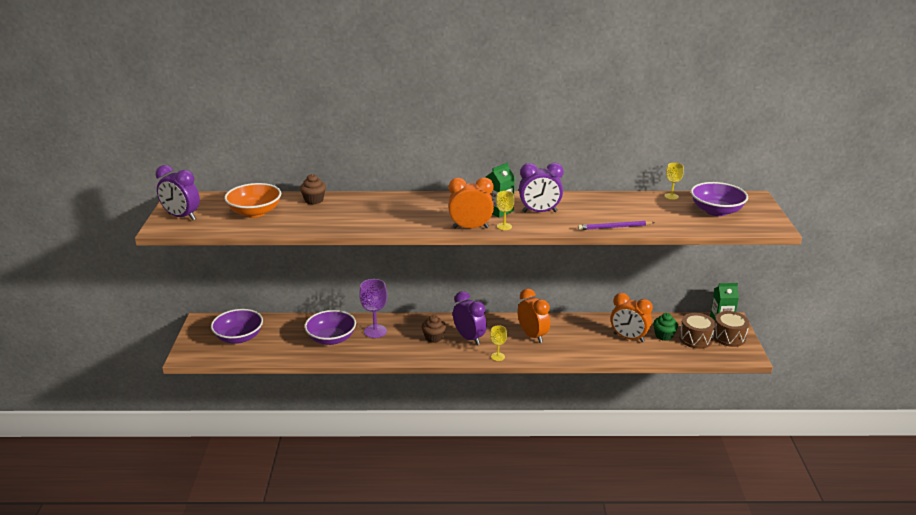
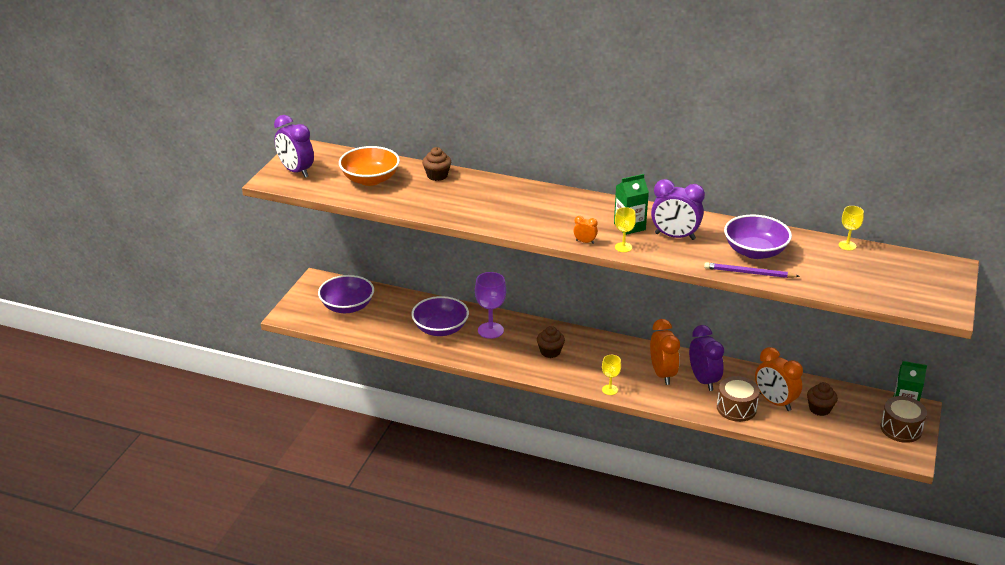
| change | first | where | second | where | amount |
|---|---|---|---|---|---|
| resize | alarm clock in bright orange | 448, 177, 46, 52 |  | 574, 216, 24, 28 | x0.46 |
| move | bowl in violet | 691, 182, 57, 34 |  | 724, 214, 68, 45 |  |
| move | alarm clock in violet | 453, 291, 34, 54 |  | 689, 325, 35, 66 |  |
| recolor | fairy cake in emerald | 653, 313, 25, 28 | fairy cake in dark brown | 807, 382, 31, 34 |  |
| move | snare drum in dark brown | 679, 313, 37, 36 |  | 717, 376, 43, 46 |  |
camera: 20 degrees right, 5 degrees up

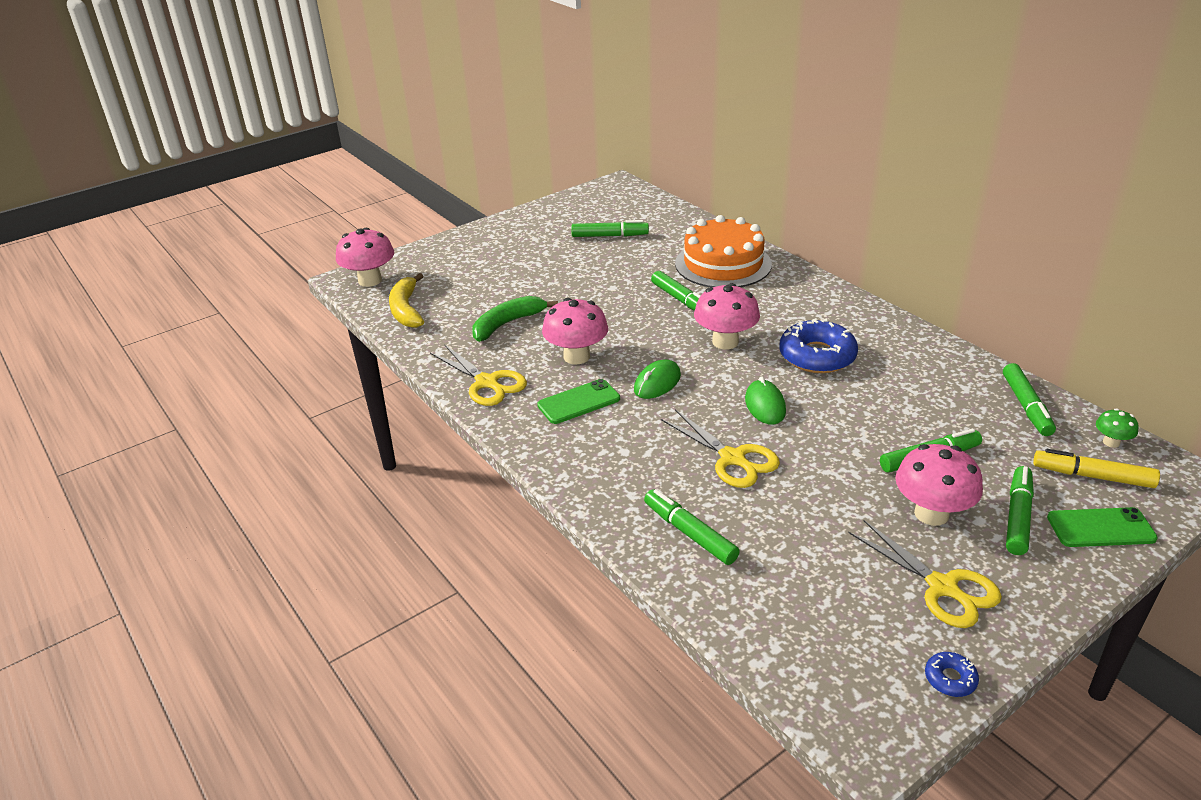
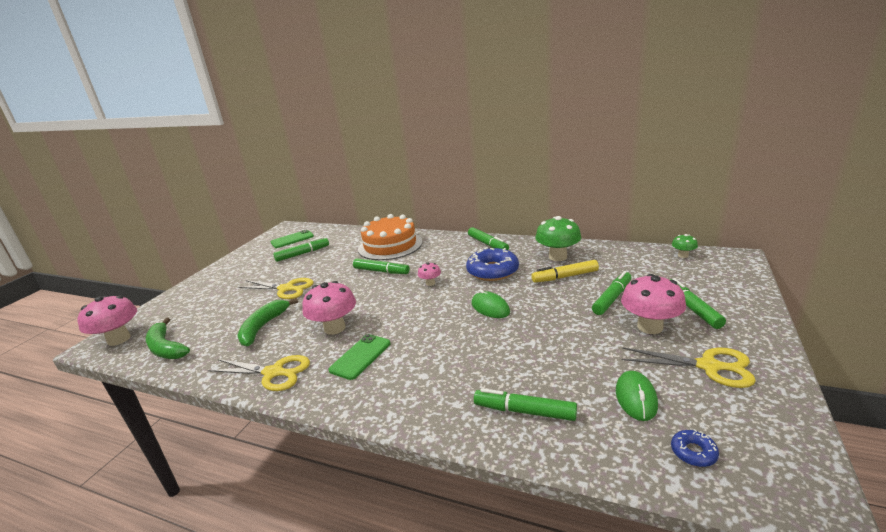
| change | first | where | second | where | amount |
|---|---|---|---|---|---|
| recolor | banana fruit in bright yellow | 389, 273, 35, 55 | banana fruit in emerald | 145, 317, 45, 42 |  |
| resize | toadstool in rose-pink | 694, 283, 66, 66 |  | 418, 262, 23, 24 | x0.51 |
| move | PC mouse in emerald | 634, 359, 47, 40 |  | 616, 371, 42, 50 |  |
| move | marker in emerald | 1003, 363, 53, 73 |  | 468, 227, 41, 23 |  |
| move | shears in bright yellow | 661, 409, 119, 79 |  | 238, 278, 76, 21 |  |
| move | marker in bright yellow | 1033, 449, 127, 39 |  | 531, 260, 68, 23 |  |
| move | mobile phone in emerald | 1047, 507, 111, 40 |  | 271, 230, 43, 18 |  |
| move | doughnut in royal blue | 925, 652, 54, 45 |  | 671, 429, 48, 38 |  |
| insert |  |  | toadstool in emerald | 535, 216, 46, 45 |  |
camera: 30 degrees left, 10 degrees down

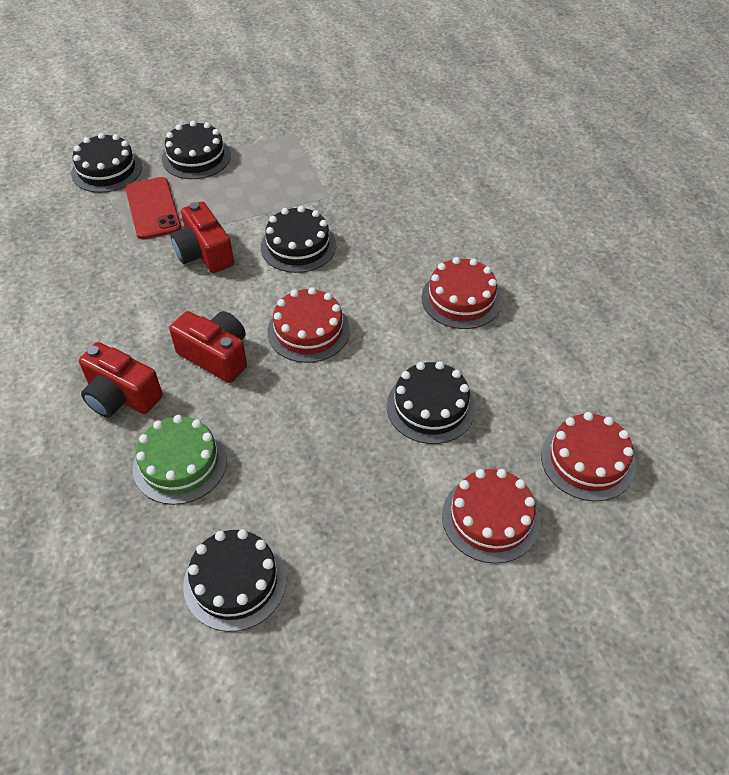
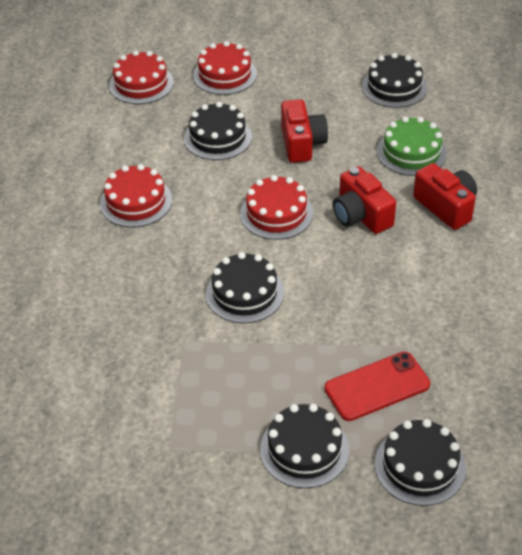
| change | first | where | second | where | amount |
|---|---|---|---|---|---|
| rotate | mobile phone in red | 125, 177, 56, 63 |  | 324, 352, 106, 69 | 60 degrees clockwise |
| move | photo camera in red | 171, 202, 63, 71 |  | 281, 99, 47, 64 |  |
camera: 155 degrees left, 5 degrees down

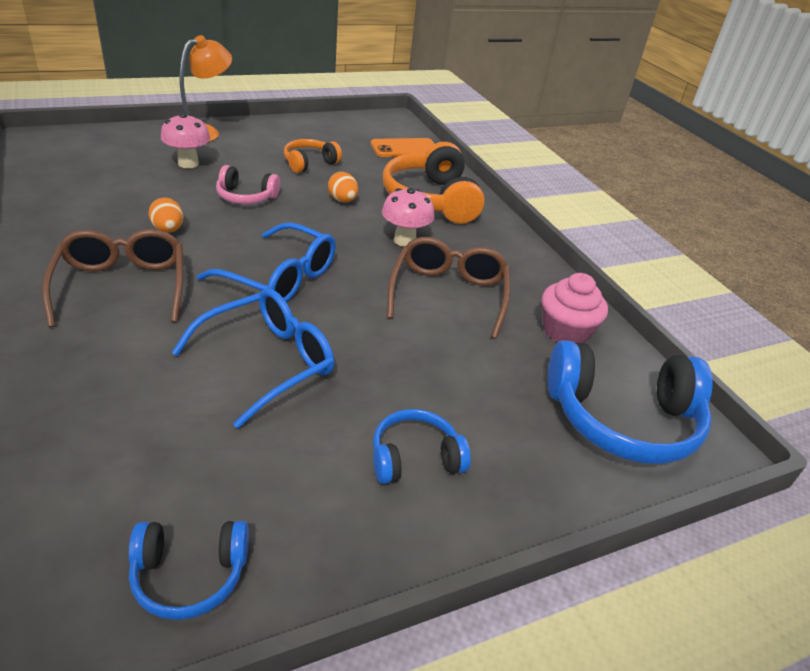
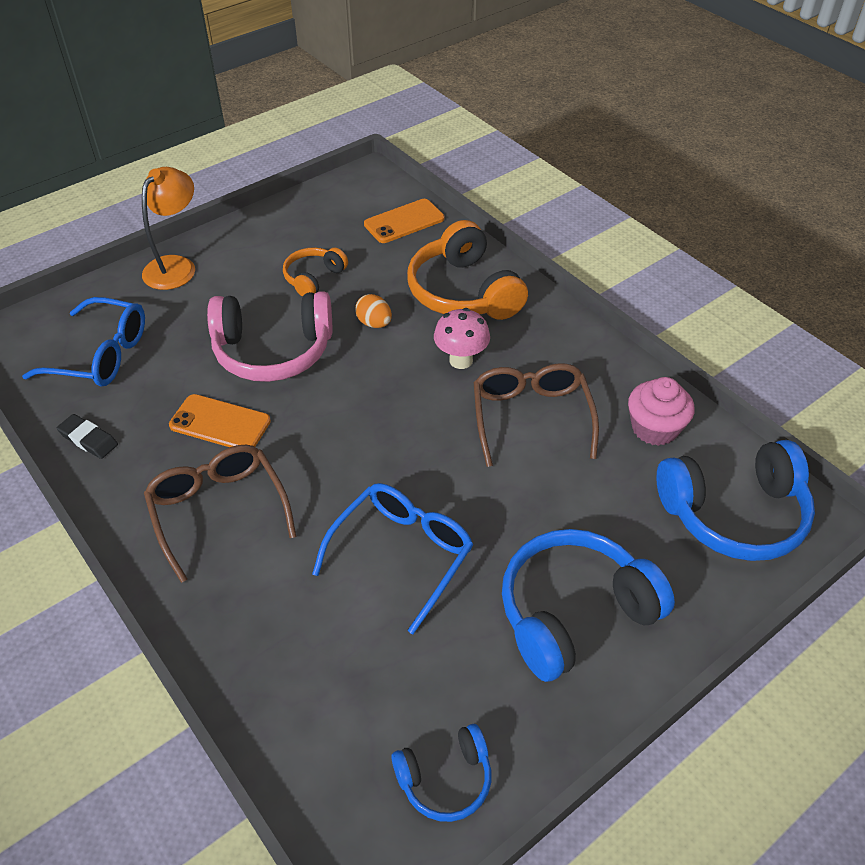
| change | first | where | second | where | amount |
|---|---|---|---|---|---|
| delete | toadstool in rose-pink | 161, 113, 49, 55 |  |  |  |
| resize | headset in rose-pink | 216, 165, 64, 39 |  | 207, 291, 125, 91 | x1.85 |
| replace | egg in bright orange | 148, 198, 35, 34 | mobile phone in bright orange | 169, 394, 102, 53 |  |
| move | eyeglasses in royal blue | 197, 222, 139, 80 |  | 22, 297, 123, 89 |  |
| resize | headset in royal blue | 373, 409, 98, 75 |  | 502, 529, 173, 153 | x1.85 |
| insert |  |  | pencil eraser in ebony | 57, 414, 61, 45 |  |
camera: 10 degrees left, 10 degrees up

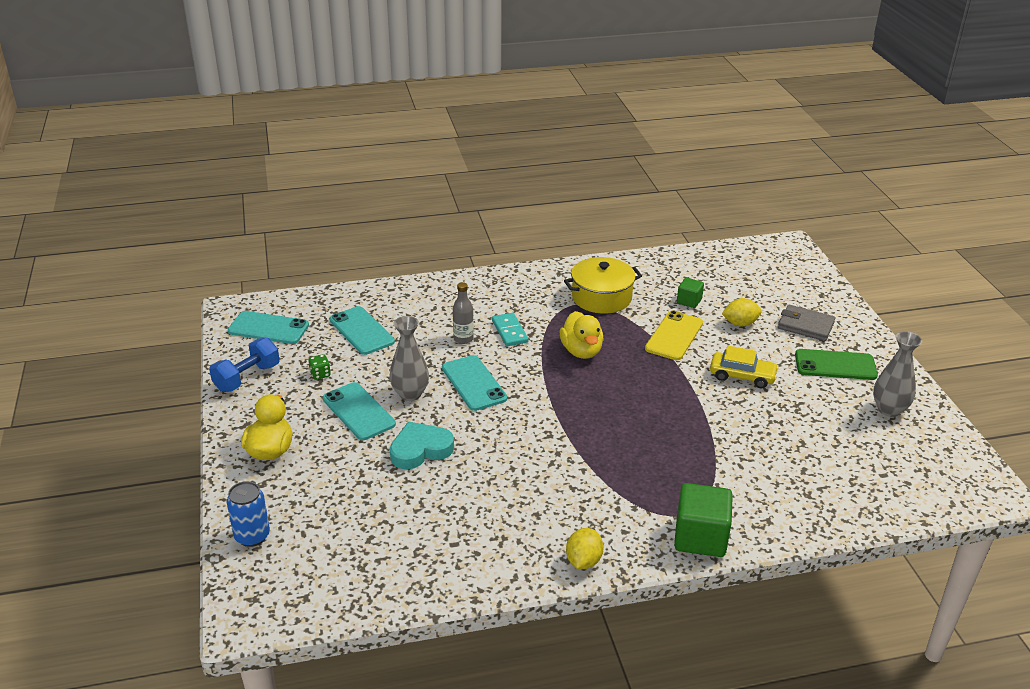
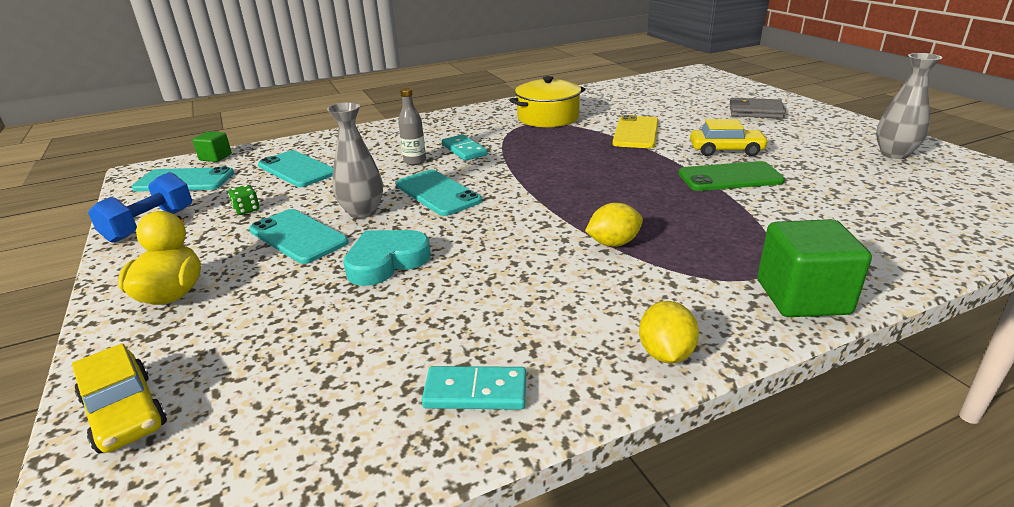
| change | first | where | second | where | amount |
|---|---|---|---|---|---|
| move | solid cube in emerald | 677, 278, 27, 30 |  | 193, 131, 39, 31 |  |
| move | toy lemon in bright yellow | 722, 298, 40, 28 |  | 585, 203, 58, 44 |  |
| delete | rubber duck in bright yellow | 560, 311, 44, 48 |  |  |  |
| move | mobile phone in emerald | 795, 349, 83, 31 |  | 678, 161, 107, 30 |  |
| replace | tin in royal blue | 227, 481, 43, 66 | toy car in bright yellow | 72, 343, 95, 111 |  |
| insert |  |  | domino tile in aqua | 422, 366, 104, 44 |  |
camera: 10 degrees left, 5 degrees down

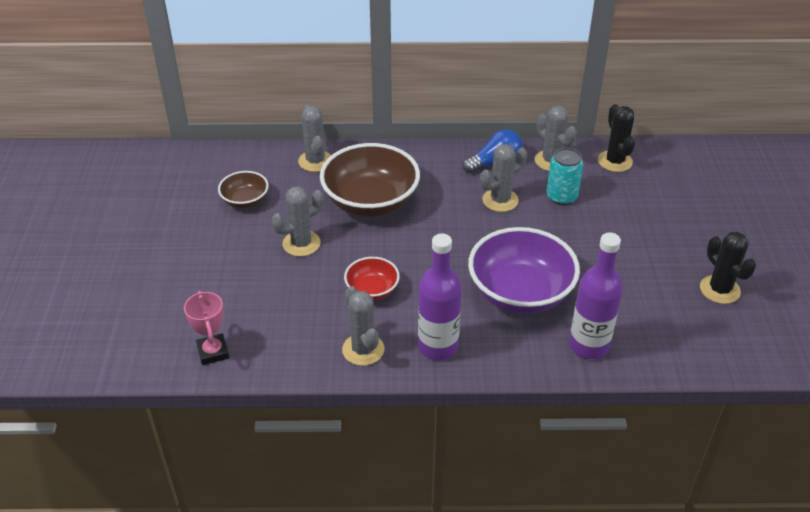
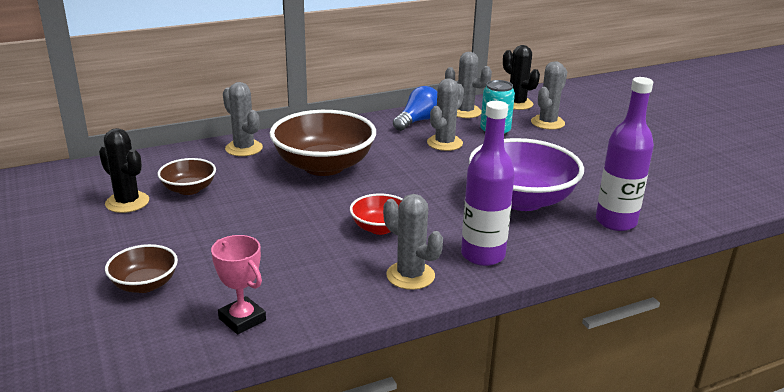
| change | first | where | second | where | amount |
|---|---|---|---|---|---|
| move | prickly plant in grey | 272, 186, 52, 71 |  | 531, 61, 36, 69 |  |
| move | prickly plant in ebony | 700, 232, 56, 72 |  | 99, 128, 50, 85 |  |
| insert |  |  | bowl in dark brown | 105, 244, 73, 49 |  |
camera: 25 degrees left, 15 degrees down

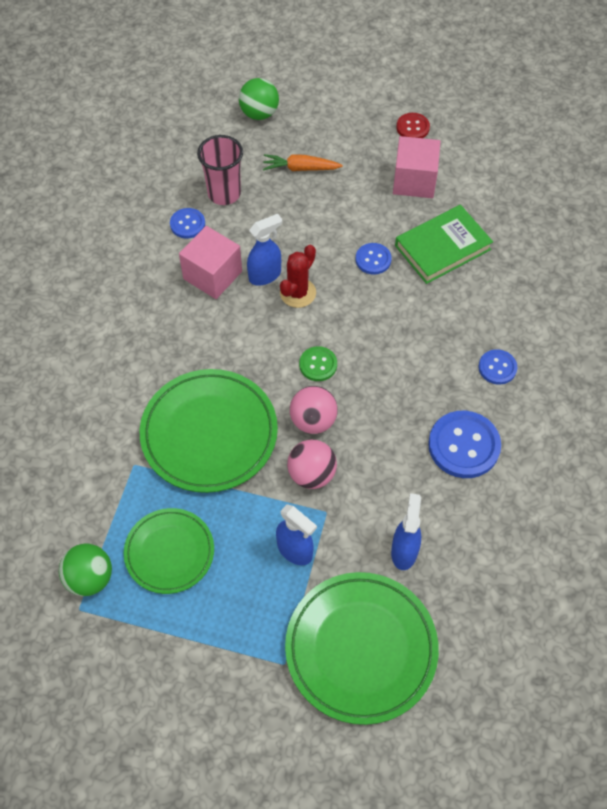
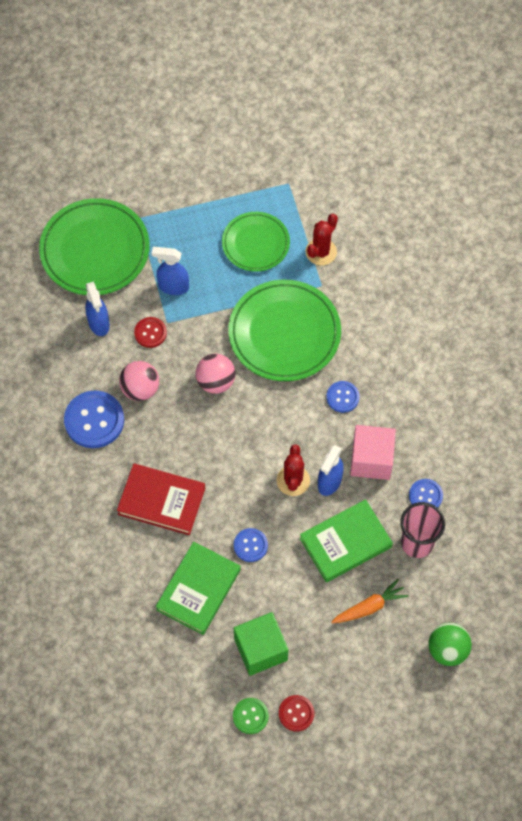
| change | first | where | second | where | amount |
|---|---|---|---|---|---|
| recolor | solid cube in rose-pink | 393, 136, 48, 62 | solid cube in emerald | 234, 612, 55, 64 |  |
| move | button in emerald | 299, 346, 38, 35 |  | 233, 698, 36, 36 |  |
| move | button in royal blue | 479, 349, 38, 36 |  | 326, 381, 34, 32 |  |
| move | sphere in rose-pink | 287, 439, 50, 50 |  | 119, 361, 40, 40 |  |
| delete | sphere in emerald | 59, 544, 53, 52 |  |  |  |
| insert |  |  | prickly plant in red | 305, 214, 33, 52 |  |
| insert |  |  | button in red | 134, 317, 33, 31 |  |
| insert |  |  | book in red | 117, 463, 88, 72 |  |
| insert |  |  | book in emerald | 300, 499, 93, 84 |  |
camera: 150 degrees right, 5 degrees up

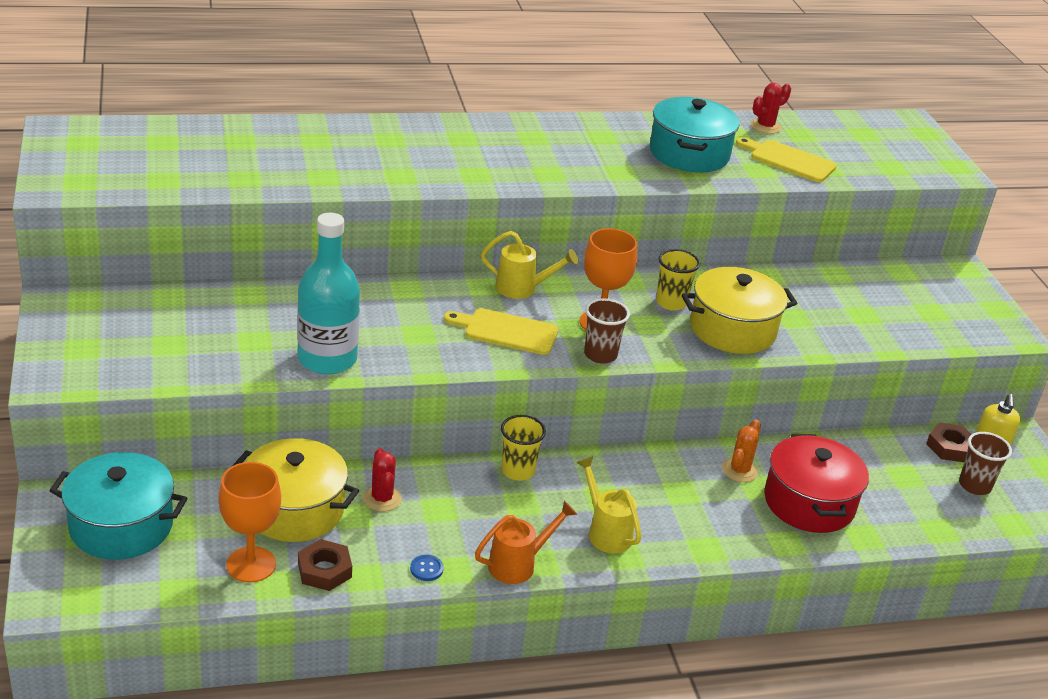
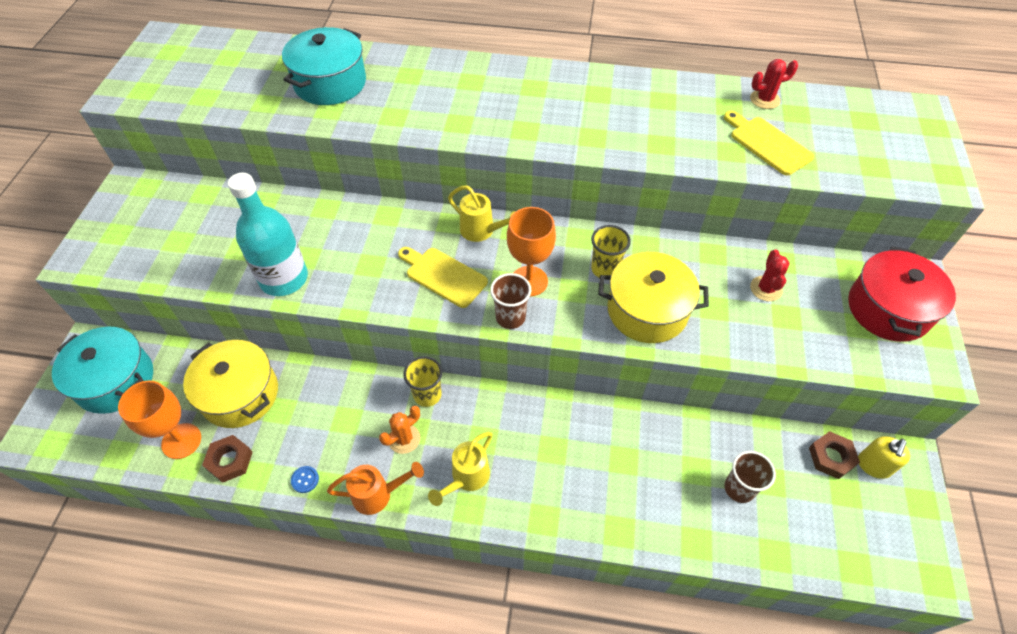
| change | first | where | second | where | amount |
|---|---|---|---|---|---|
| move | stockpot in aqua | 650, 97, 89, 75 |  | 282, 27, 84, 78 |  |
| move | prickly plant in bright orange | 722, 420, 39, 62 |  | 379, 405, 41, 49 |  |
| move | cup in dark brown | 959, 432, 53, 63 |  | 724, 451, 52, 52 |  |
| move | stockpot in red | 764, 434, 105, 99 |  | 848, 246, 108, 96 |  |
| move | prickly plant in red | 363, 448, 39, 63 |  | 750, 249, 40, 52 |  |
| rotate | watering can in bright yellow | 576, 456, 65, 97 |  | 428, 432, 65, 74 | 135 degrees counterclockwise |
camera: 25 degrees right, 20 degrees up

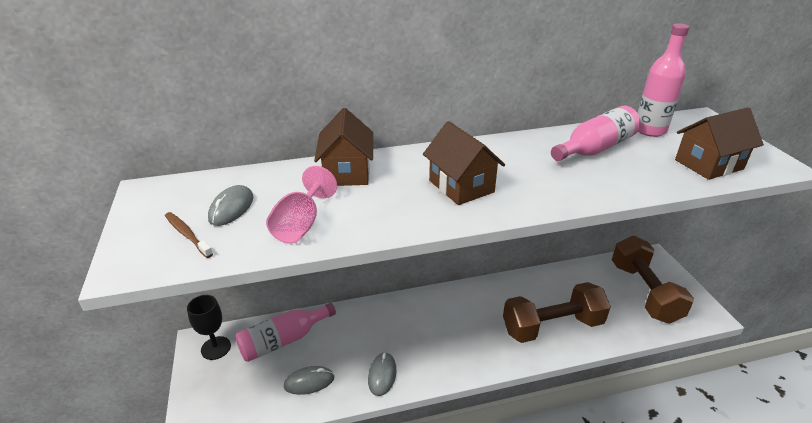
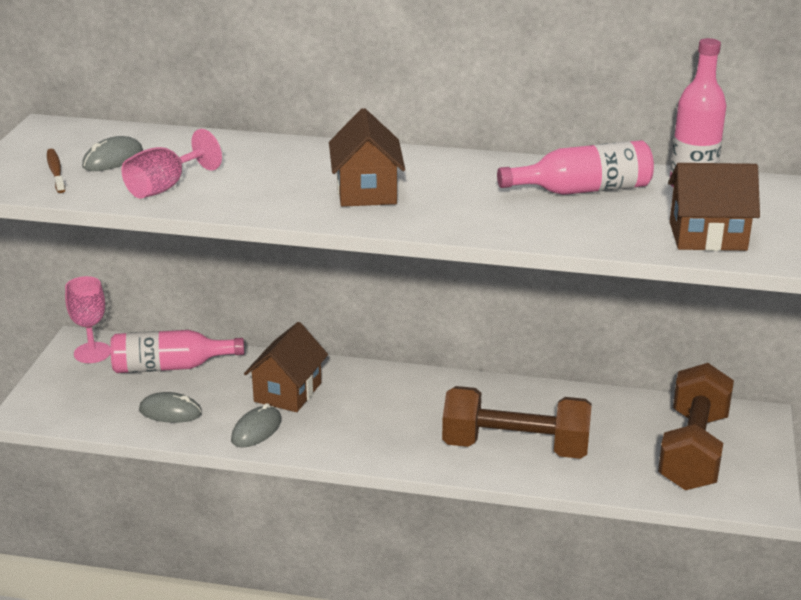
| change | first | where | second | where | amount |
|---|---|---|---|---|---|
| move | house in dark brown | 314, 108, 59, 78 |  | 244, 322, 84, 90 |  |
| recolor | wine glass in ebony | 187, 295, 44, 65 | wine glass in rose-pink | 65, 276, 46, 87 |  |
camera: 25 degrees right, 5 degrees down

